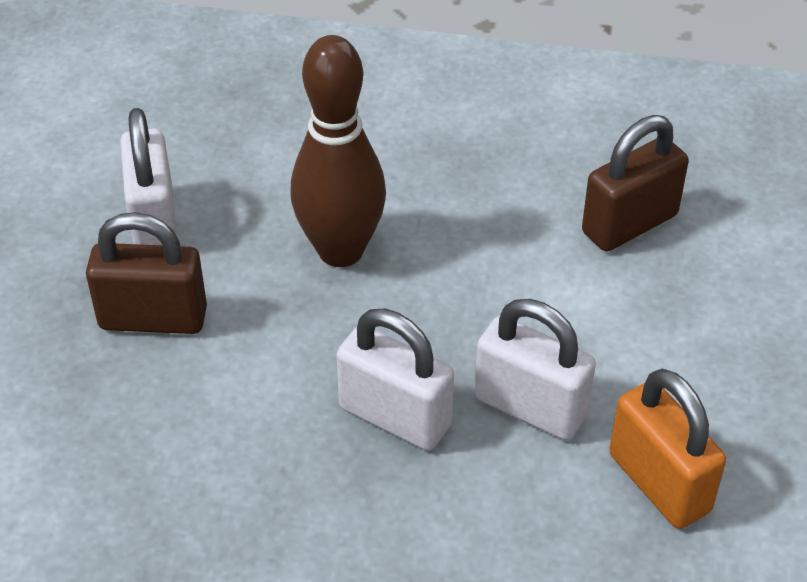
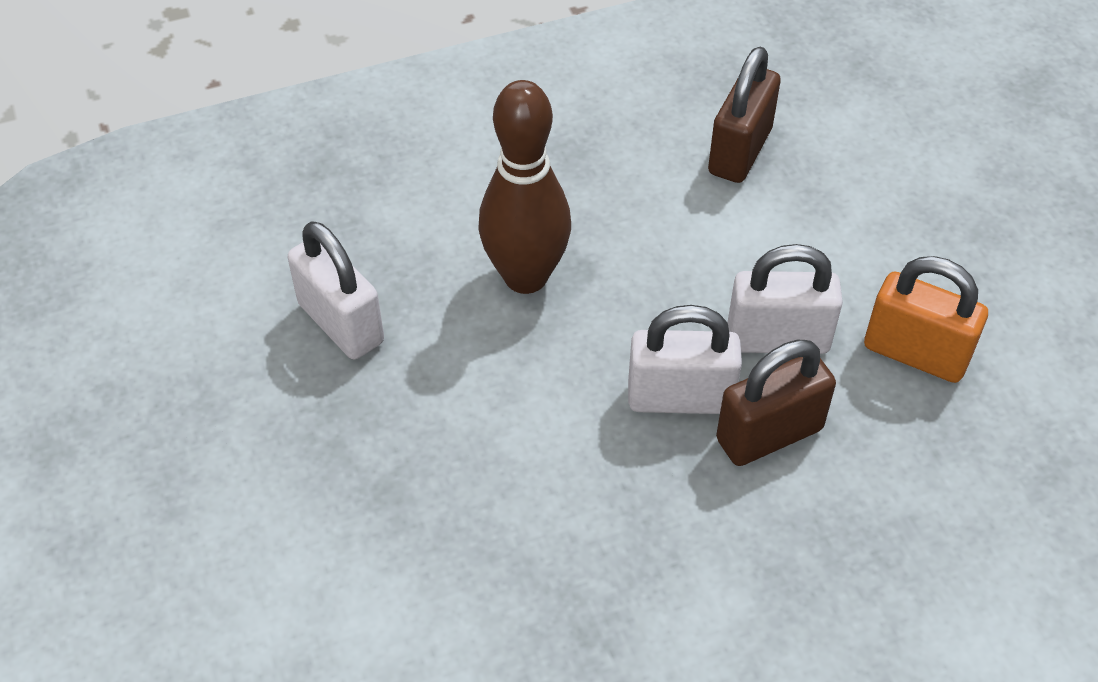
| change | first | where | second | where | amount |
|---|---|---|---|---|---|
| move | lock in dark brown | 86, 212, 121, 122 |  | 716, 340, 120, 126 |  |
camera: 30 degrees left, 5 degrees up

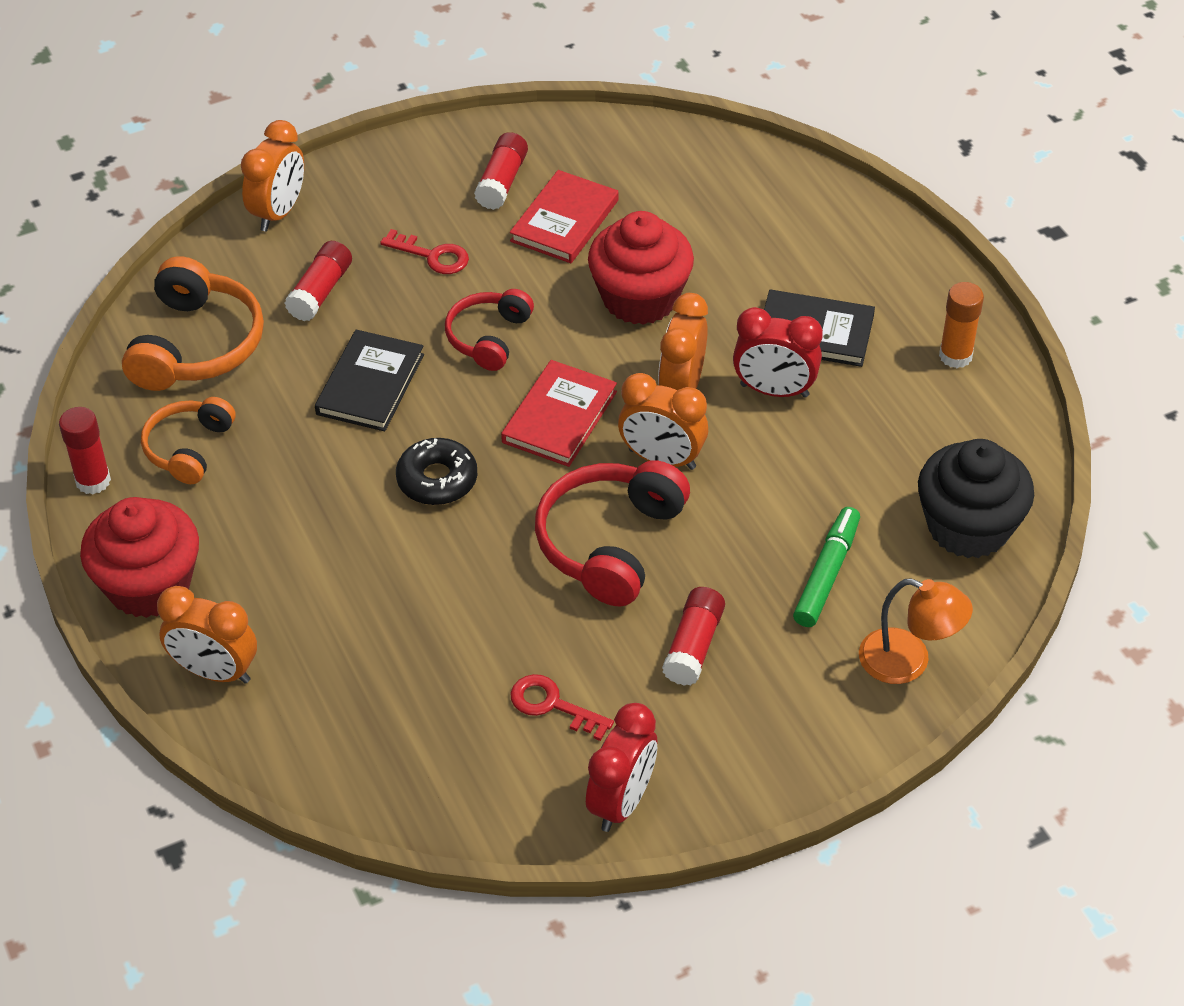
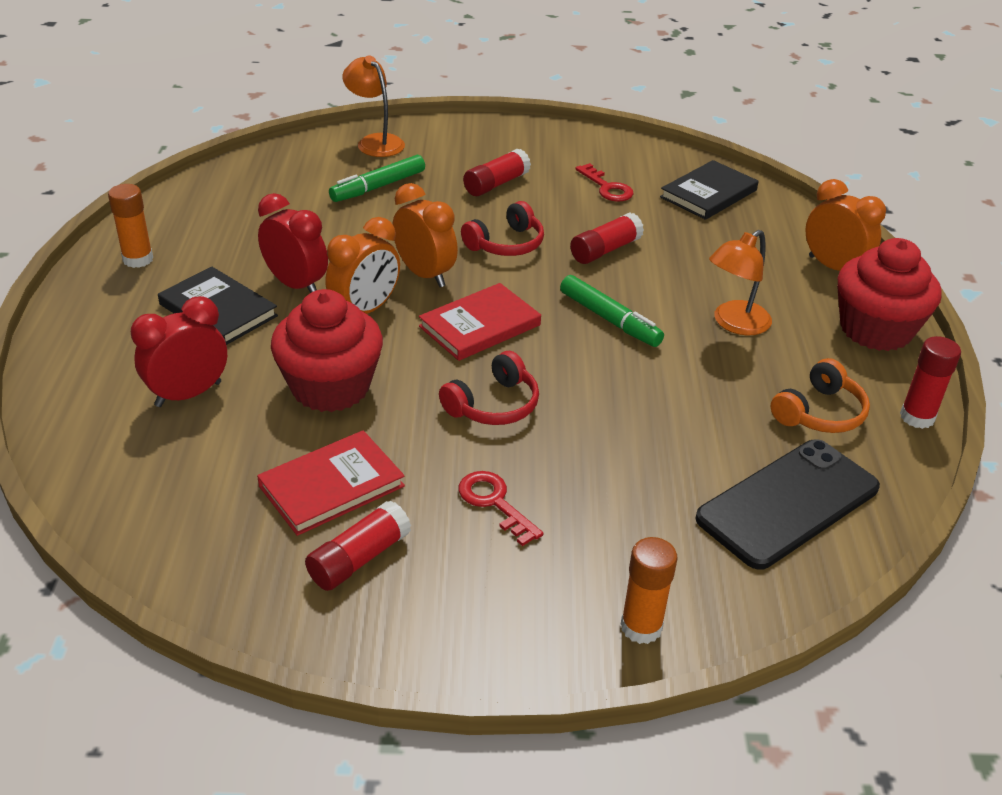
| change | first | where | second | where | amount |
|---|---|---|---|---|---|
| replace | alarm clock in bright orange | 241, 120, 63, 111 | glue stick in bright orange | 621, 537, 57, 107 |  |
| move | glue stick in red | 284, 241, 68, 80 |  | 570, 213, 74, 51 |  |
| replace | headset in bright orange | 122, 256, 142, 135 | mobile phone in ebony | 695, 440, 185, 130 |  |
| move | book in ebony | 315, 330, 109, 101 |  | 660, 160, 98, 60 |  |
| replace | doughnut in ebony | 396, 438, 81, 67 | marker in emerald | 560, 275, 104, 72 |  |
| delete | fairy cake in ebony | 918, 439, 116, 119 |  |  |  |
| resize | headset in red | 535, 460, 155, 146 |  | 461, 201, 83, 55 | x0.63 |
| move | alarm clock in red | 586, 703, 71, 129 |  | 131, 296, 96, 111 |  |
| insert |  |  | desk lamp in bright orange | 709, 230, 63, 105 |  |
camera: 155 degrees left, 10 degrees down

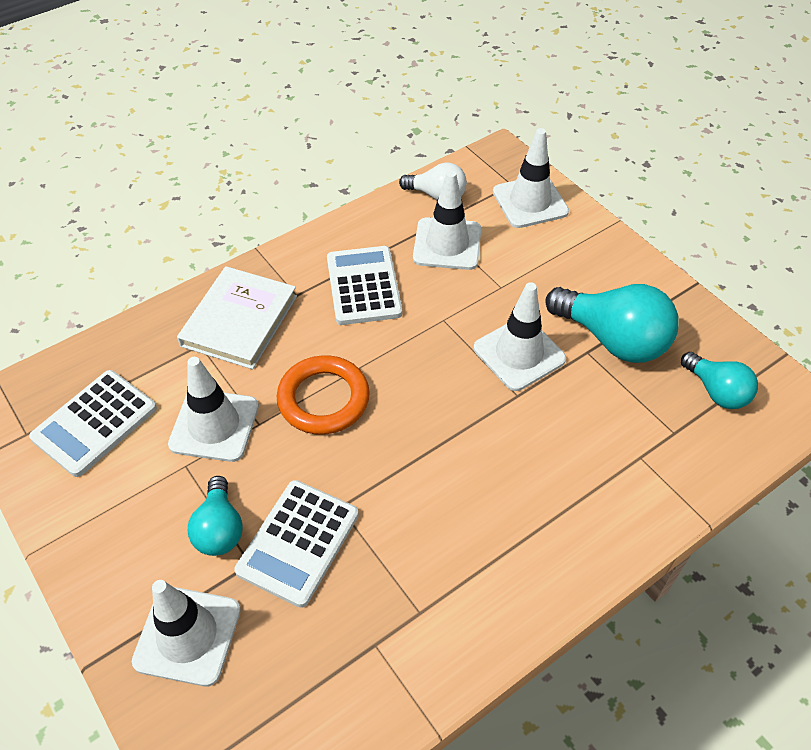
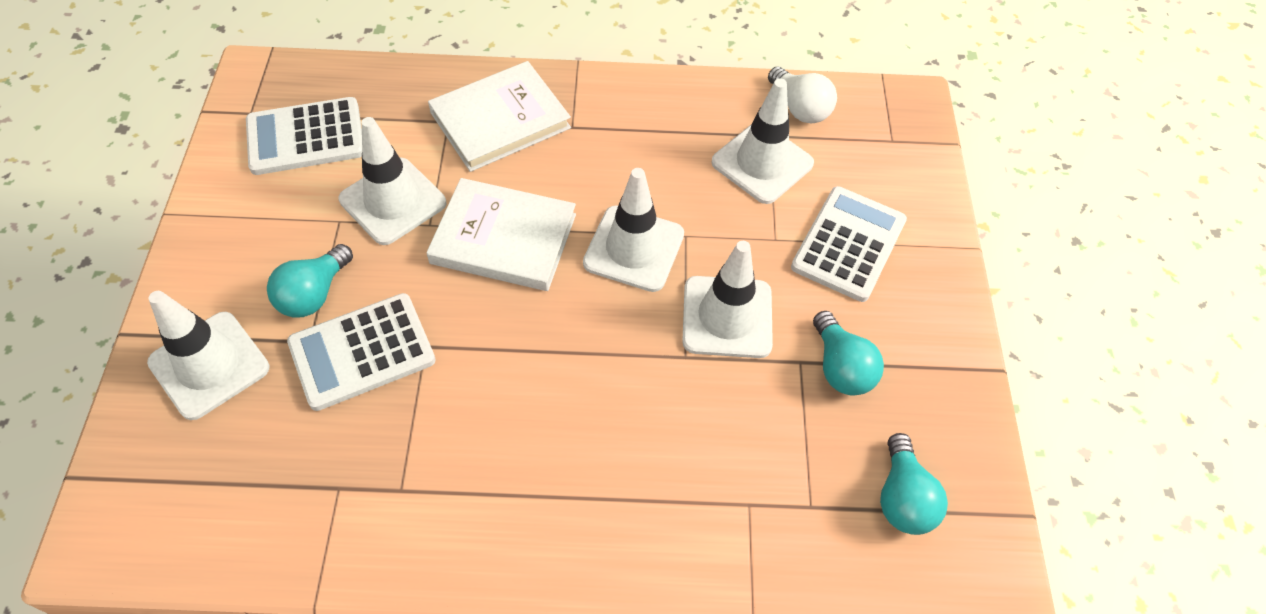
| change | first | where | second | where | amount |
|---|---|---|---|---|---|
| move | road cone in pure white | 493, 128, 76, 100 |  | 583, 168, 101, 124 |  |
| move | calculator in pure white | 327, 246, 75, 79 |  | 791, 186, 116, 116 |  |
| resize | light bulb in aqua | 545, 284, 134, 79 |  | 813, 311, 71, 84 | x0.59 |
| replace | hoop in bright orange | 277, 355, 93, 80 | book in pure white | 426, 178, 150, 113 |  |
camera: 35 degrees right, 5 degrees up

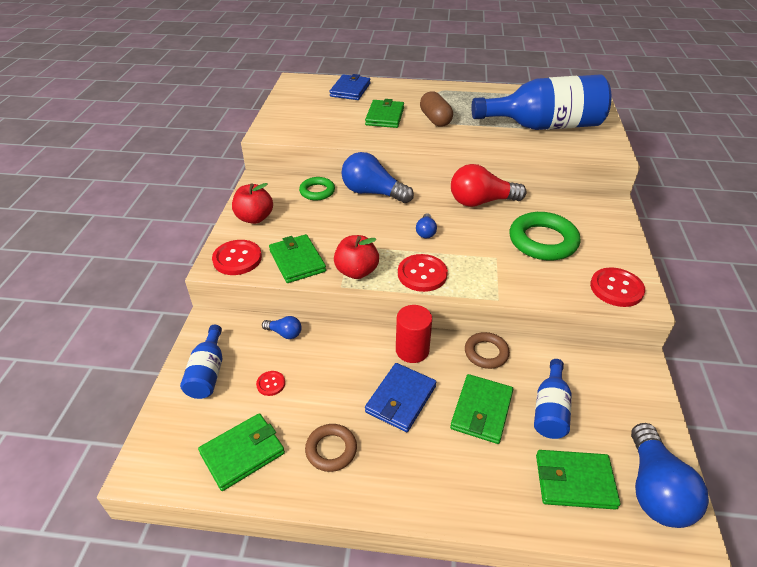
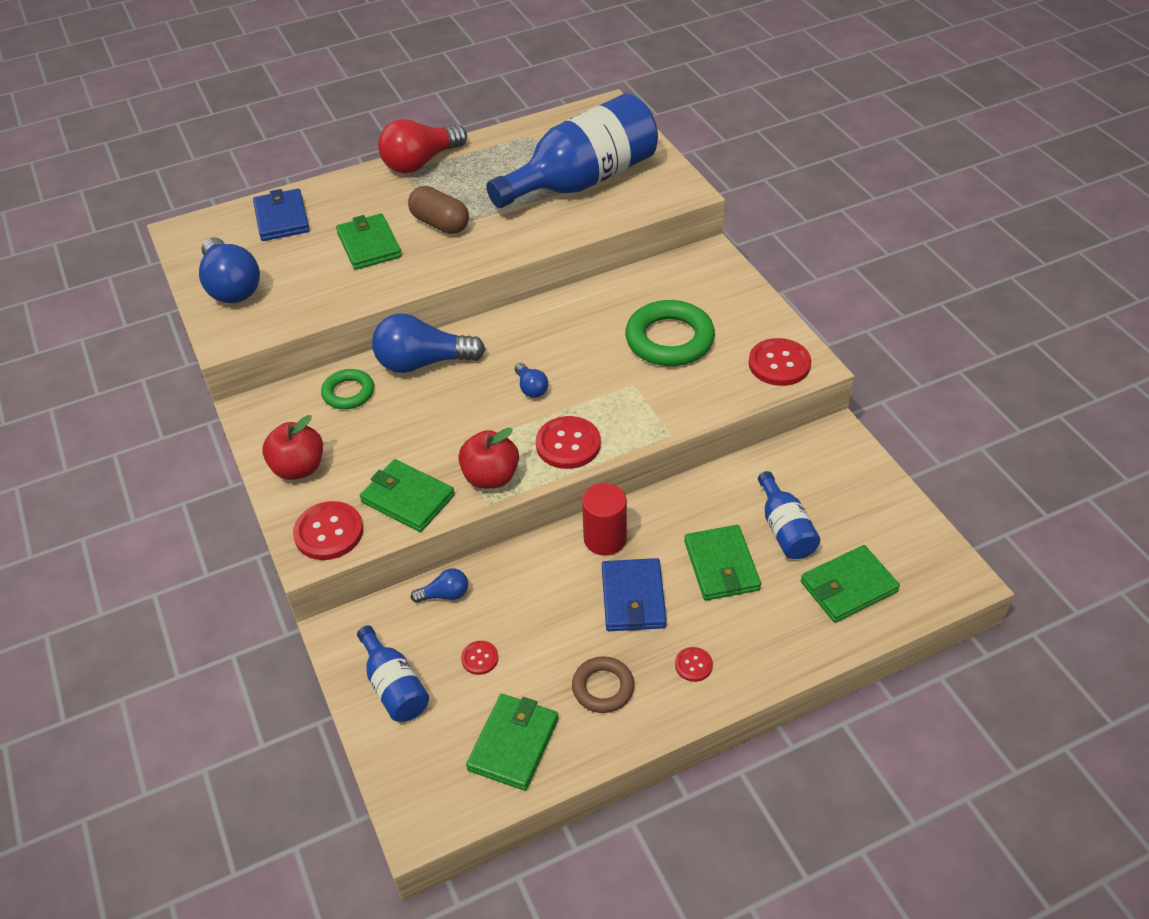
| change | first | where | second | where | amount |
|---|---|---|---|---|---|
| move | light bulb in red | 451, 164, 76, 43 |  | 378, 119, 89, 55 |  |
| delete | hoop in dark brown | 465, 332, 45, 37 |  |  |  |
| move | light bulb in royal blue | 631, 423, 78, 105 |  | 199, 237, 61, 66 |  |
| insert |  |  | button in red | 675, 647, 38, 35 |  |
camera: 30 degrees left, 5 degrees up

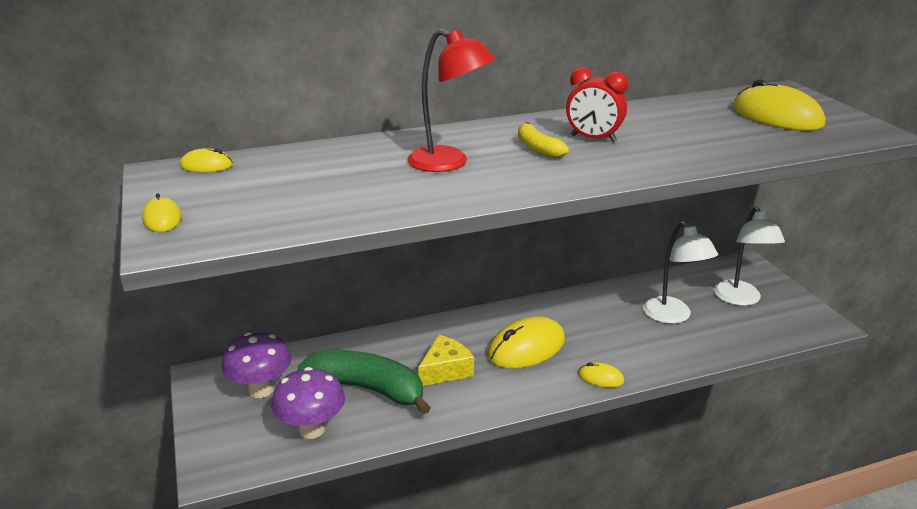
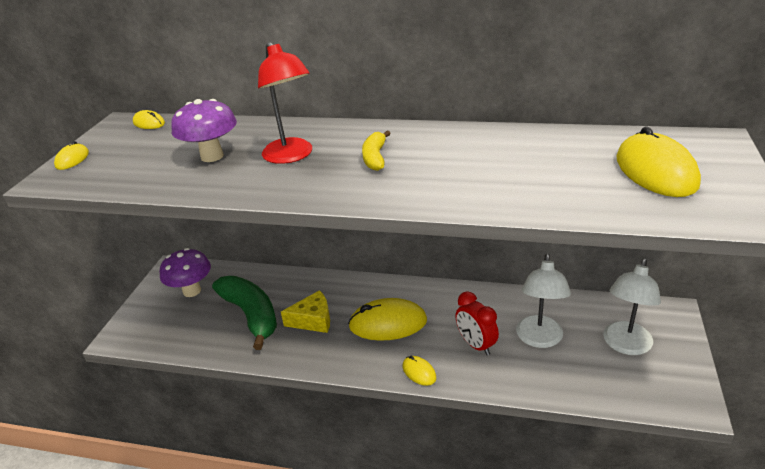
| change | first | where | second | where | amount |
|---|---|---|---|---|---|
| move | alarm clock in red | 566, 67, 62, 75 |  | 456, 291, 43, 64 |  |
| move | toadstool in violet | 271, 367, 74, 72 |  | 171, 99, 66, 63 |  |
camera: 35 degrees right, 5 degrees up

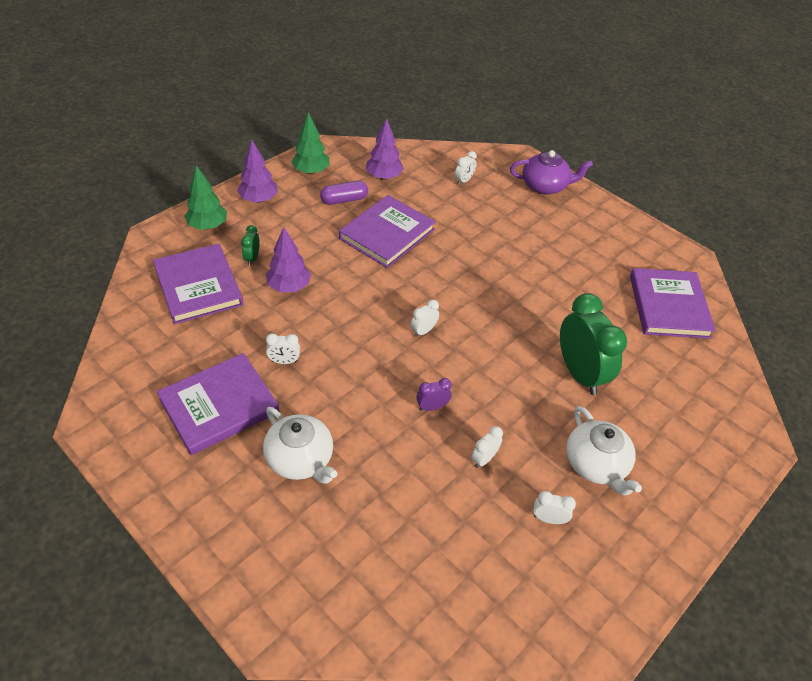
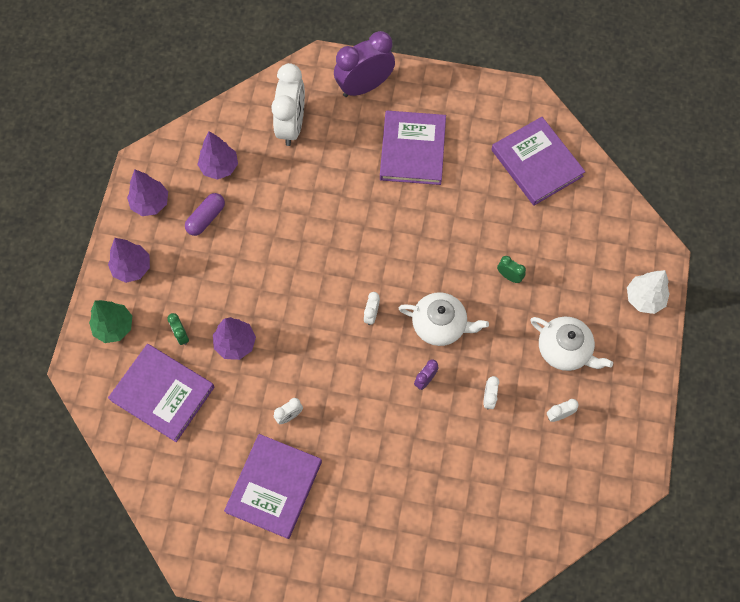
| change | first | where | second | where | amount |
|---|---|---|---|---|---|
| recolor | fir tree in emerald | 291, 112, 38, 63 | fir tree in violet | 127, 170, 41, 46 |  |
| replace | tea pot in violet | 510, 150, 83, 45 | alarm clock in violet | 334, 31, 61, 66 |  |
| resize | alarm clock in pure white | 455, 151, 22, 34 |  | 271, 63, 34, 83 | x2.29 |
| move | book in violet | 339, 195, 97, 73 |  | 380, 111, 66, 74 |  |
| resize | alarm clock in emerald | 560, 293, 67, 102 |  | 497, 256, 29, 27 | x0.44 |
| move | tea pot in pure white | 263, 407, 74, 77 |  | 398, 292, 91, 54 |  |
| insert |  |  | fir tree in pure white | 627, 270, 43, 44 |  |
camera: 30 degrees left, 20 degrees up

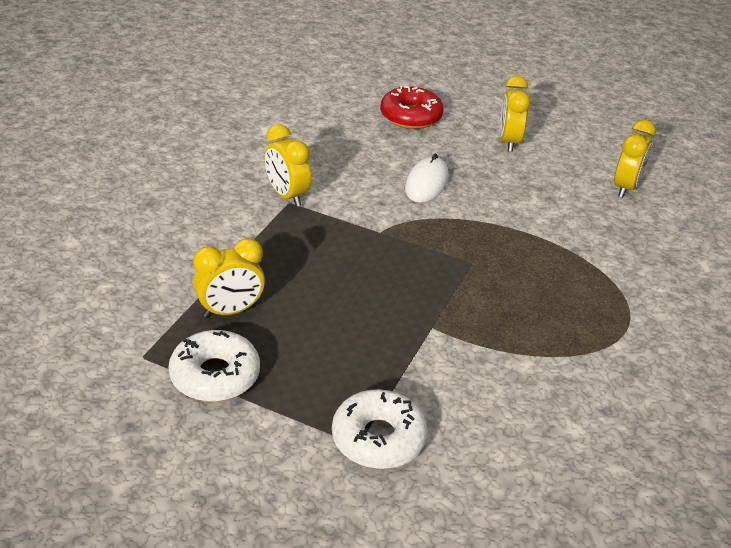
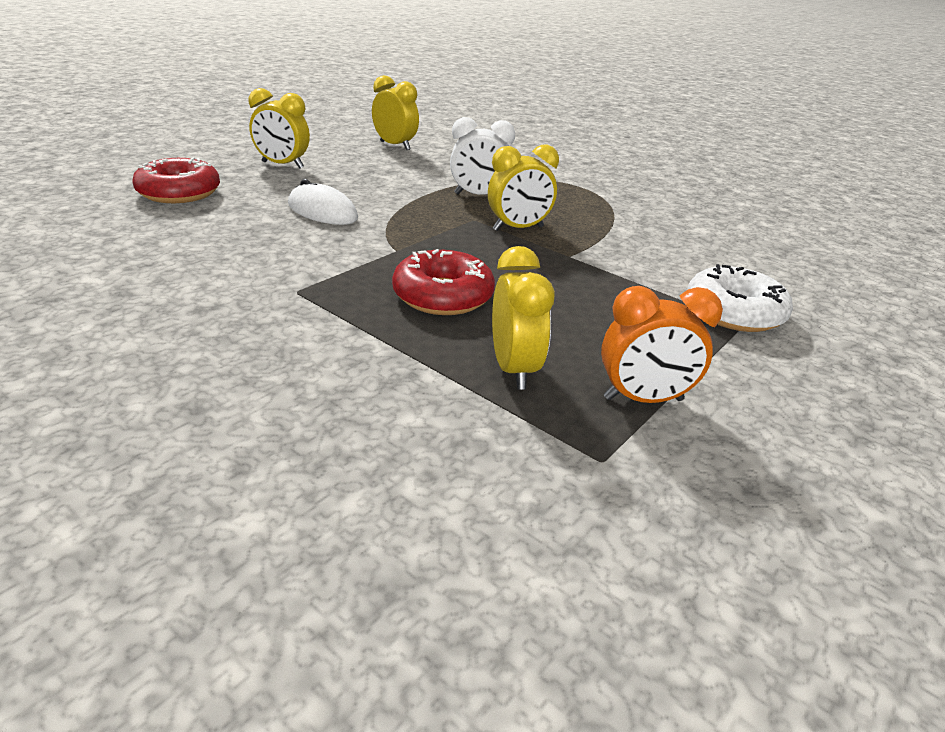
| change | first | where | second | where | amount |
|---|---|---|---|---|---|
| move | alarm clock in bright yellow | 265, 124, 46, 83 |  | 488, 145, 71, 86 |  |
| replace | doughnut in pure white | 168, 330, 92, 72 | alarm clock in bright orange | 601, 286, 122, 117 |  |
| insert |  |  | alarm clock in pure white | 450, 117, 65, 78 |  |
| insert |  |  | doughnut in red | 392, 249, 103, 66 |  |
camera: 75 degrees left, 5 degrees down

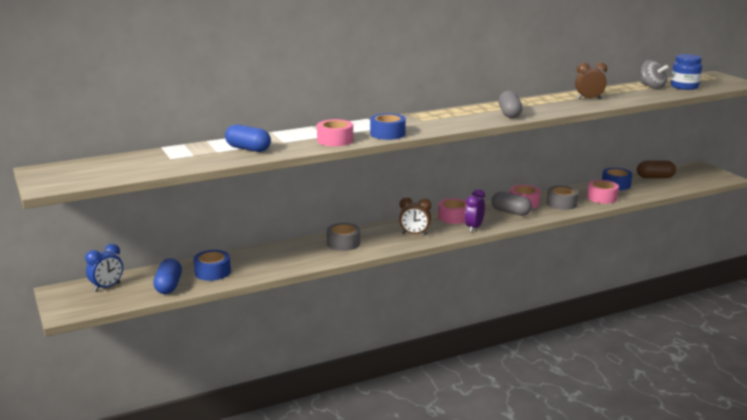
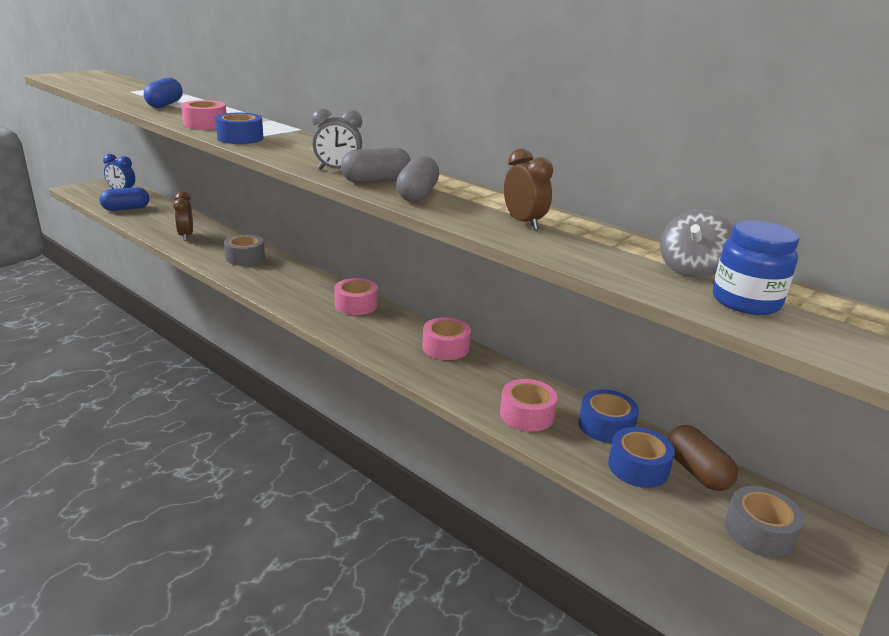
| change | first | where | second | where | amount |
|---|---|---|---|---|---|
| move | roll of tape in grey | 547, 186, 32, 24 |  | 725, 486, 79, 72 |  |
| delete | alarm clock in violet | 465, 189, 20, 43 |  |  |  |
| move | capsule in grey | 491, 192, 41, 24 |  | 396, 156, 43, 46 |  |
| move | alarm clock in dark brown | 399, 197, 32, 38 |  | 173, 191, 20, 50 |  |
| move | roll of tape in royal blue | 193, 250, 38, 31 |  | 608, 427, 67, 61 |  |
| insert |  |  | alarm clock in grey | 312, 108, 50, 62 |  |
camera: 65 degrees right, 5 degrees up

